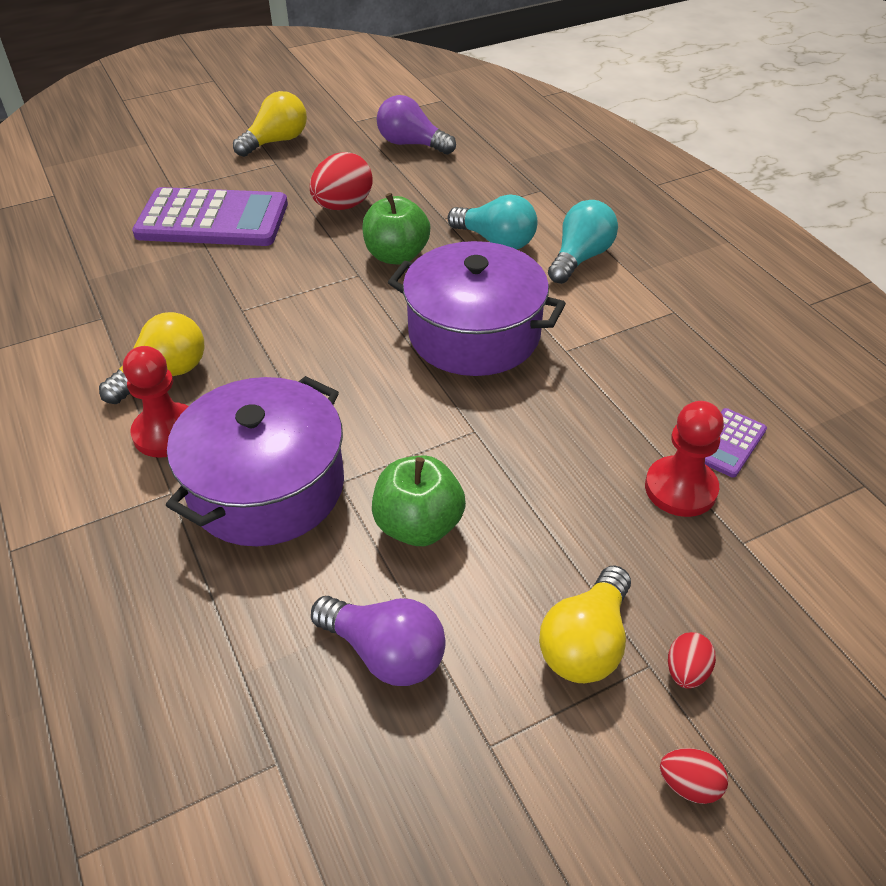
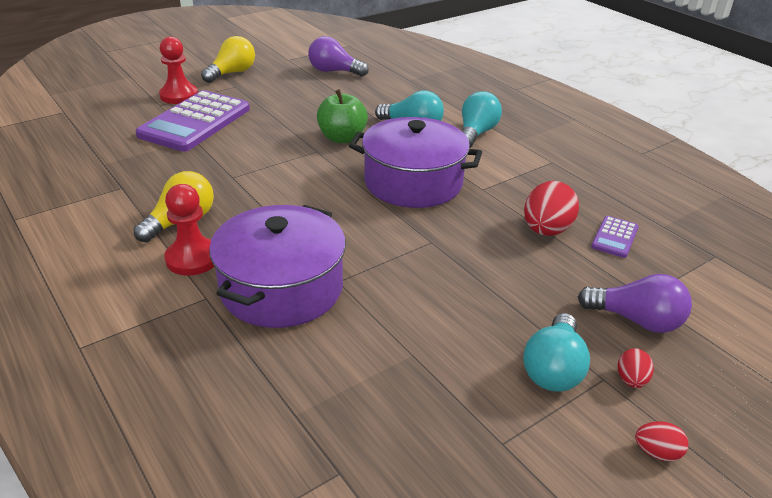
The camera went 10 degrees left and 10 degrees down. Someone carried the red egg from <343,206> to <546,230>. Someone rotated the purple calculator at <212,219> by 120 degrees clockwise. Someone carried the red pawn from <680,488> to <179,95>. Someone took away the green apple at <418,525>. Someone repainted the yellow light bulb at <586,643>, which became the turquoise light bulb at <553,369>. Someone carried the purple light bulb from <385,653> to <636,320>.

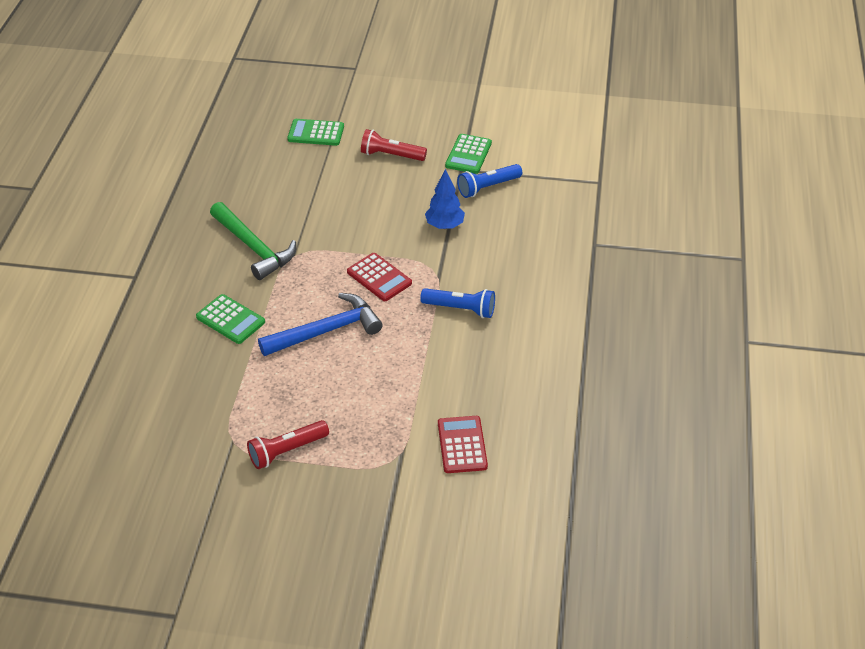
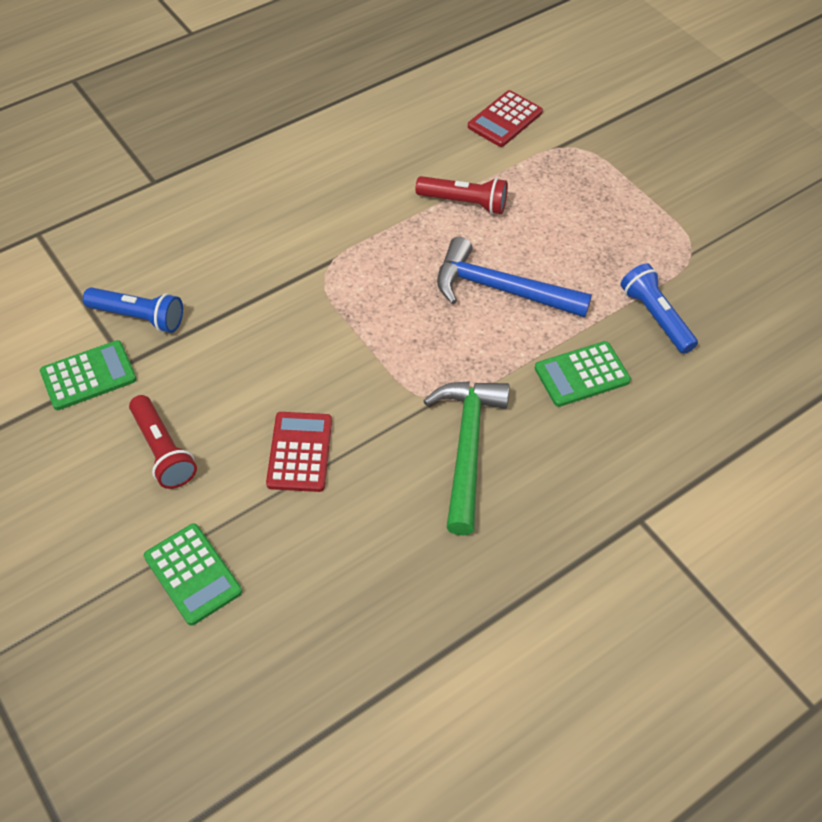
The camera went 135 degrees left and 10 degrees up. Someone took away the blue tree at <444,226>. Someone carried the red calculator from <379,278> to <300,452>. Someone carried the blue flashlight from <460,309> to <655,317>. Someone rotated the green calculator at <230,320> by 105 degrees counterclockwise. Someone carried the red flashlight from <287,451> to <464,203>.

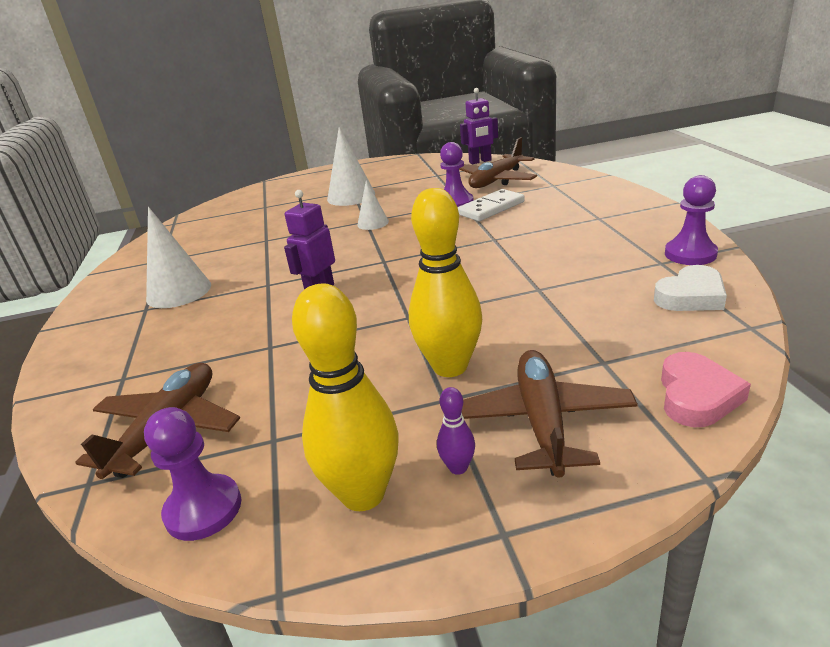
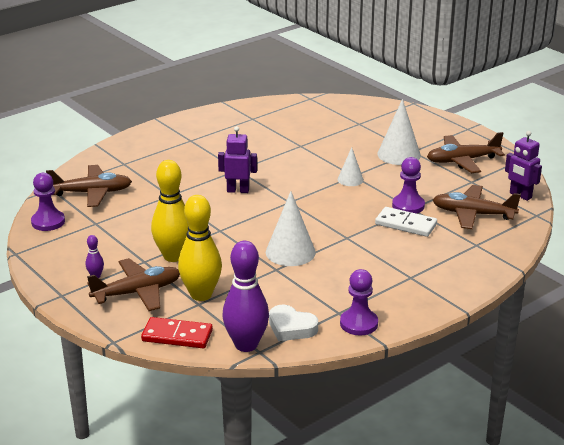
The camera went 60 degrees right and 0 degrees up. Someone carried the white cone from <179,292> to <290,252>. Someone carried the yellow bowling pin from <363,494> to <201,294>. Someone swapped the pink heart at <696,396> for the red domino at <177,335>. Someone put down the brown plane at <462,161>. Someone put down the purple bowling pin at <246,345>.

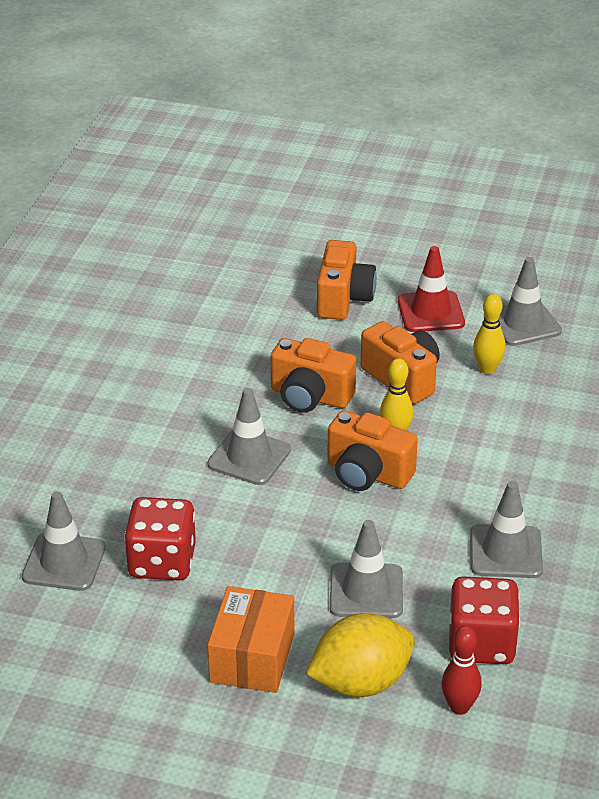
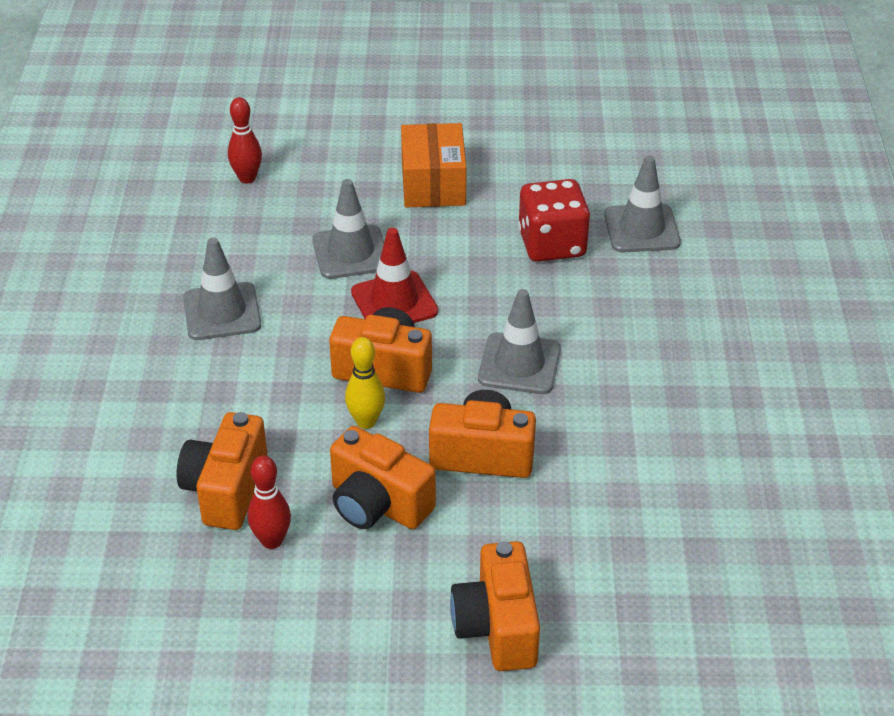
The camera went 165 degrees right and 5 degrees up. Someone carried the red traffic cone from <430,312> to <394,302>. Someone took away the grey traffic cone at <523,323>. Someone repainted the yellow bowling pin at <487,369>, which became the red bowling pin at <272,540>. Someone took away the red dice at <481,644>. Someone took away the yellow lemon at <360,683>. Someone put down the orange camera at <226,490>.

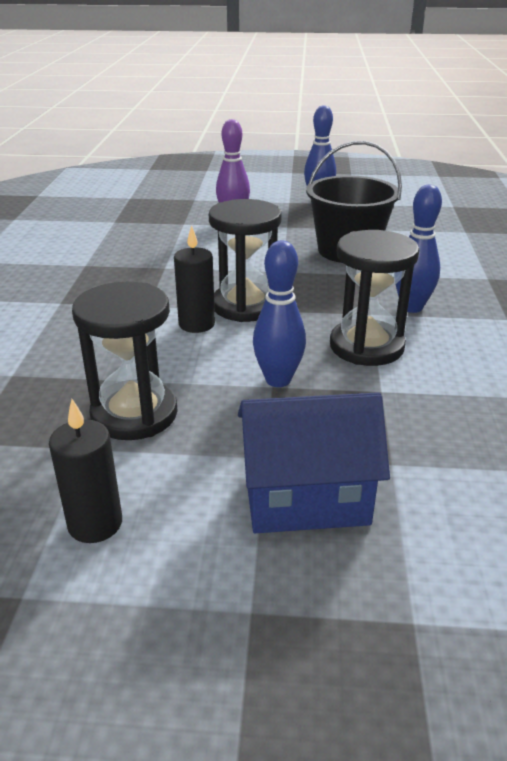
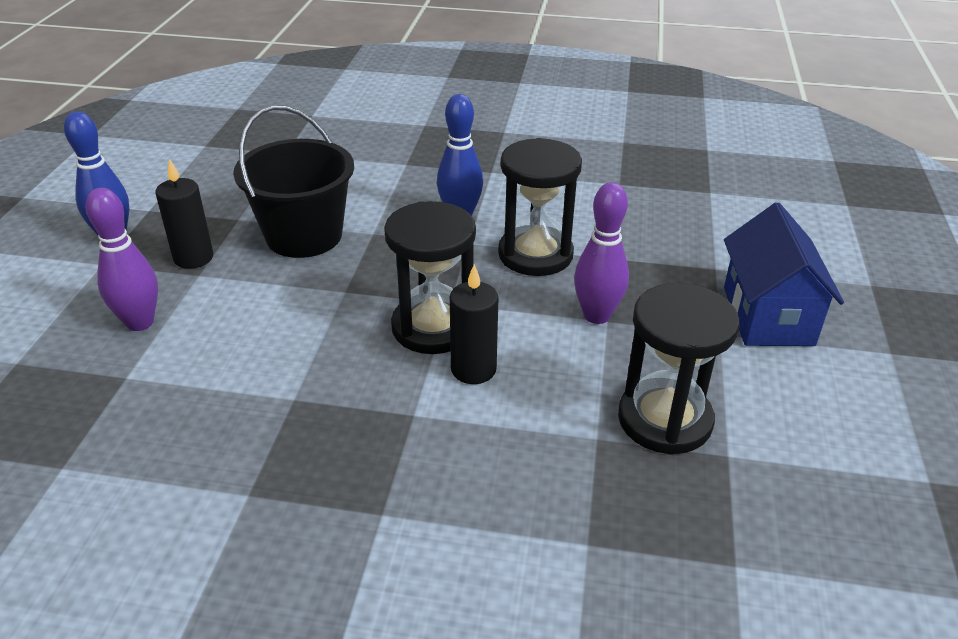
The camera went 85 degrees left and 5 degrees up. Someone repainted the blue bowling pin at <278,380>, which became the purple bowling pin at <596,315>. Someone carried the black candle from <95,523> to <193,258>.

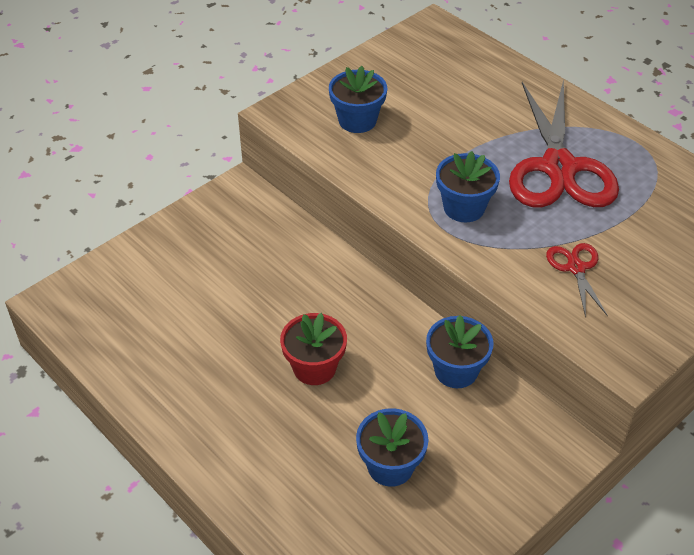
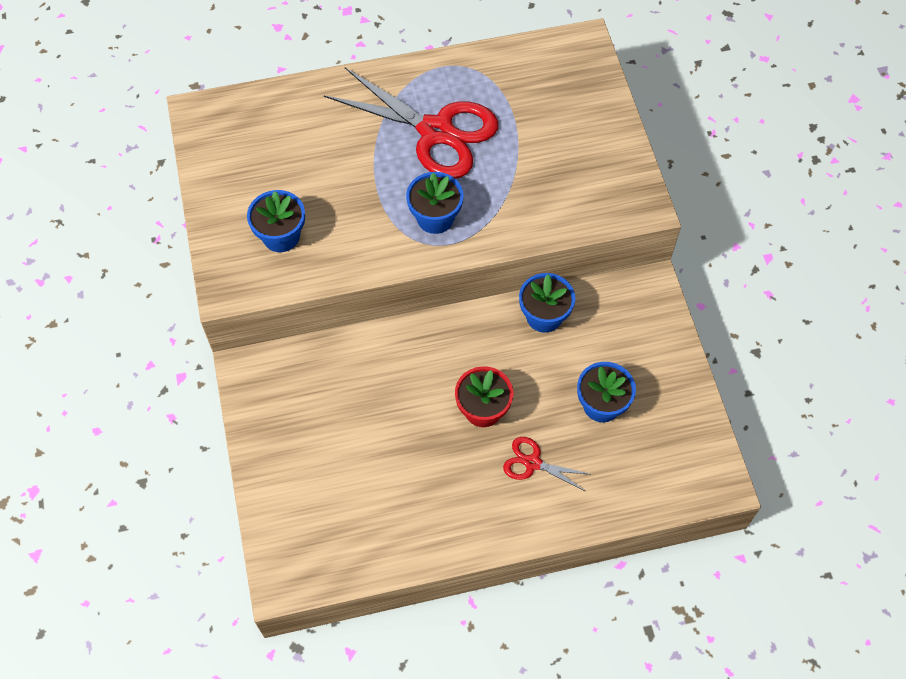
The camera went 60 degrees left and 15 degrees up. Someone carried the red scissors from <576,268> to <532,463>.

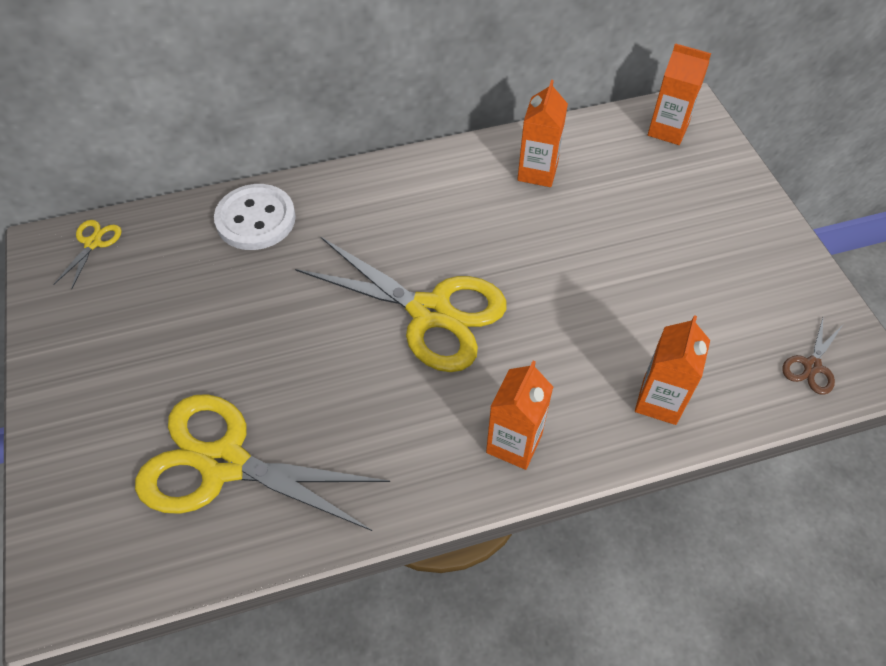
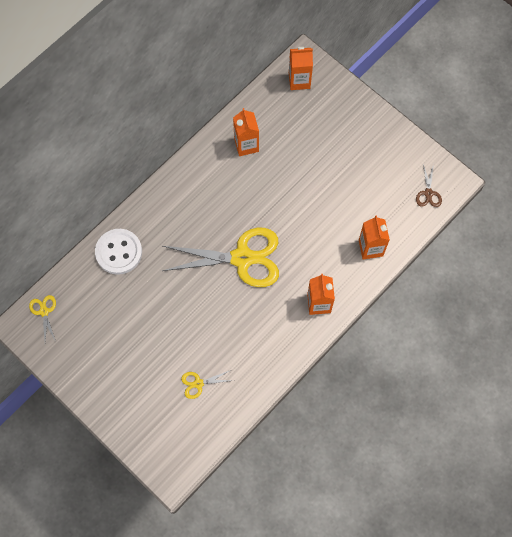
The camera went 30 degrees left and 15 degrees up. Someone scaled the yellow scissors at <223,463> by 0.42.

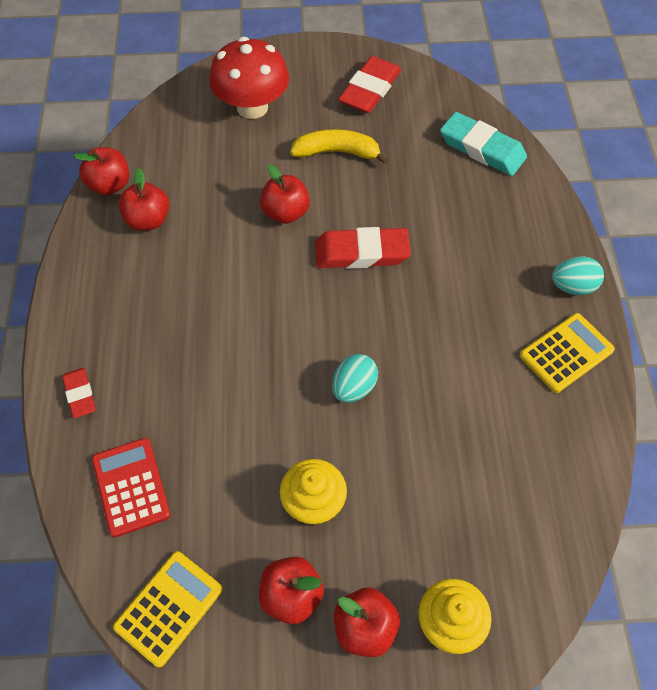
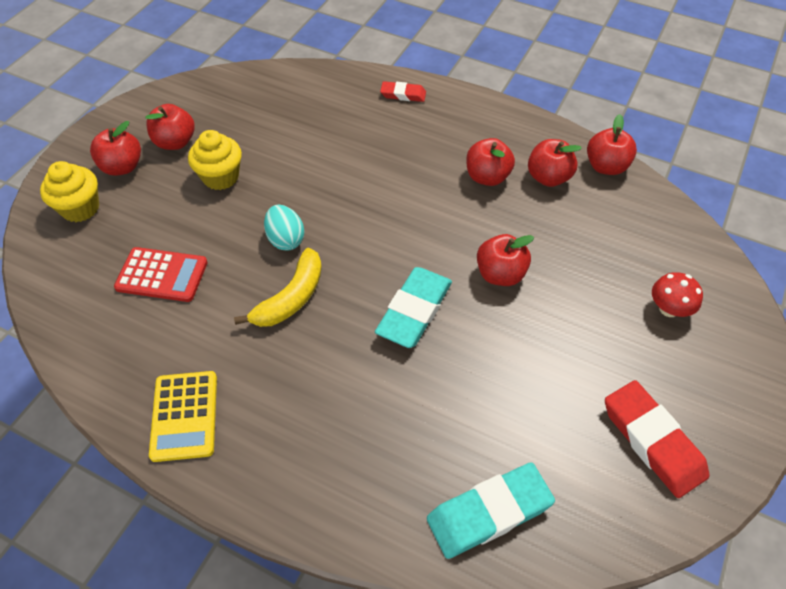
The camera went 120 degrees right and 5 degrees down. Someone scaled the red mushroom at <252,107> by 0.51. Someone carried the yellow banana from <337,152> to <291,298>. Someone repainted the red eraser at <361,252>, which became the turquoise eraser at <414,311>. Someone took away the turquoise egg at <573,286>. Someone carried the red calculator from <131,487> to <162,275>. Someone took away the yellow calculator at <169,608>. Someone put down the red apple at <487,177>.

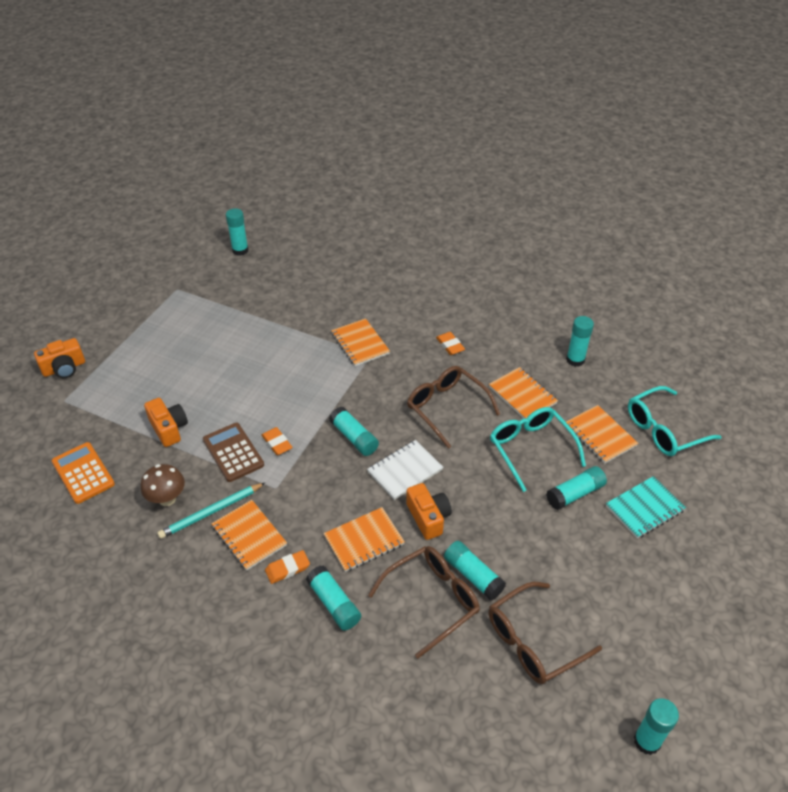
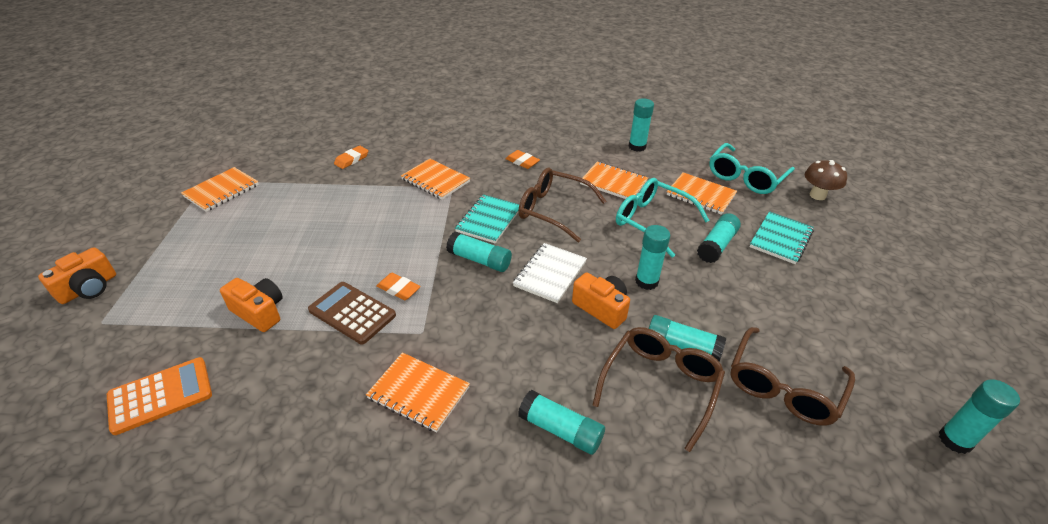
The camera went 25 degrees left and 5 degrees down. Someone carried the turquoise glue stick from <240,250> to <646,281>. Someone rotated the orange calculator at <83,473> by 120 degrees clockwise. Someone carried the brown mushroom from <167,499> to <817,195>. Someone took away the turquoise pencil at <211,512>. Someone carried the orange notebook from <364,540> to <221,191>. Someone carried the orange eraser from <287,569> to <352,159>. Someone put down the turquoise notebook at <489,220>.

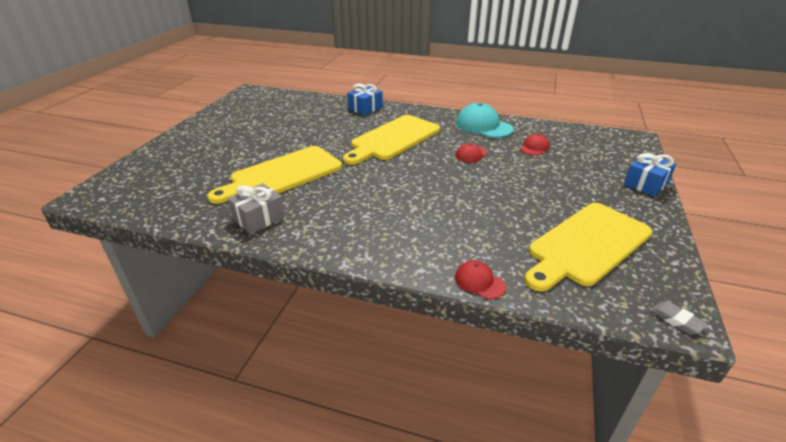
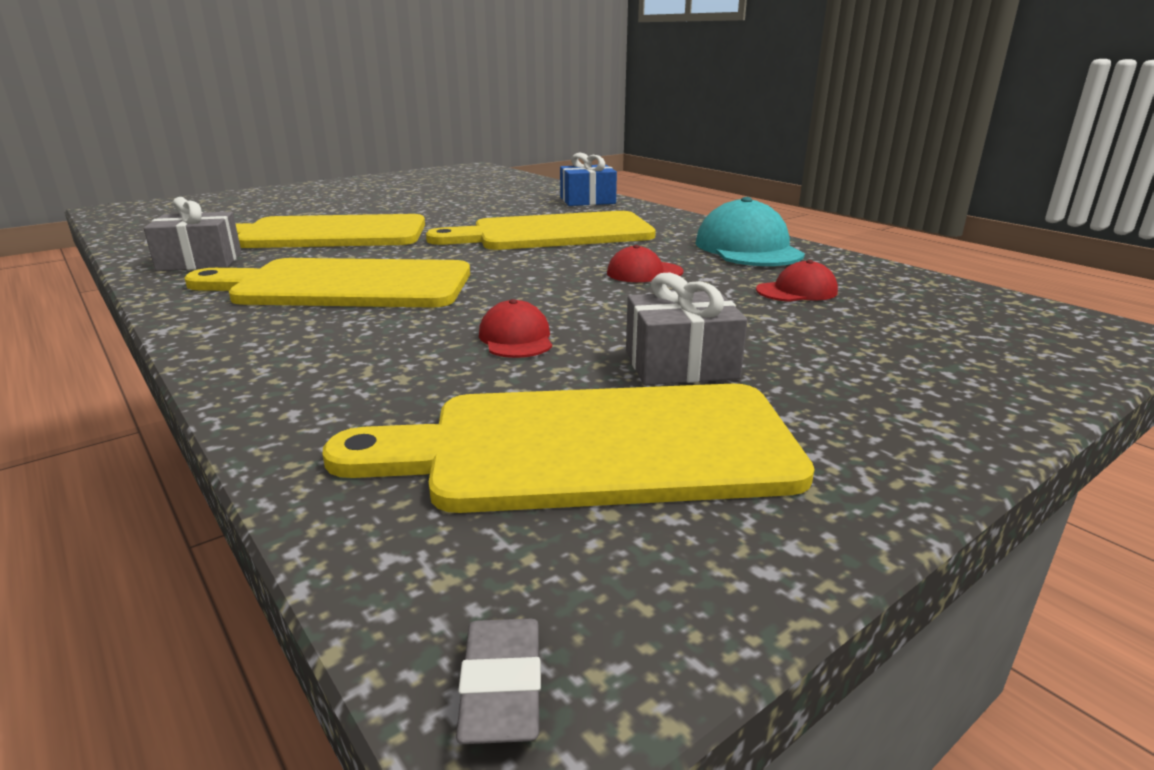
The camera went 35 degrees right and 10 degrees down. Someone took away the blue gift at <645,184>. Someone carried the red cap from <479,282> to <516,338>. Someone put down the yellow cutting board at <344,285>. Someone put down the grey gift at <680,365>.

